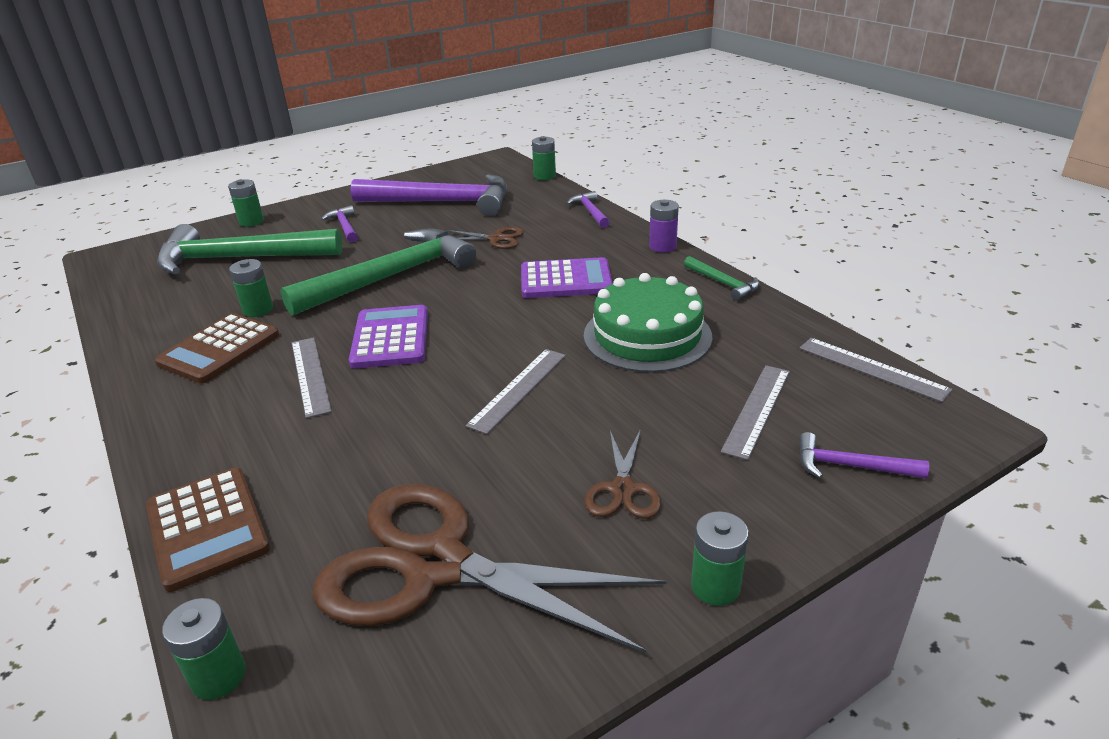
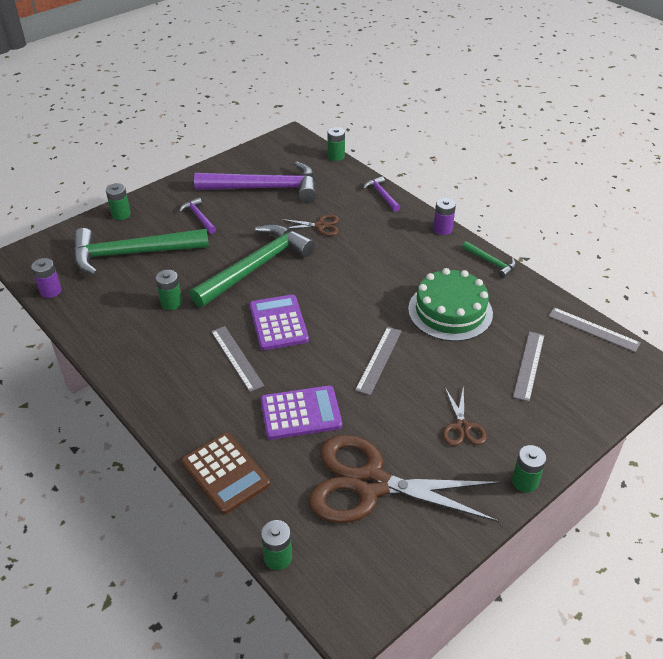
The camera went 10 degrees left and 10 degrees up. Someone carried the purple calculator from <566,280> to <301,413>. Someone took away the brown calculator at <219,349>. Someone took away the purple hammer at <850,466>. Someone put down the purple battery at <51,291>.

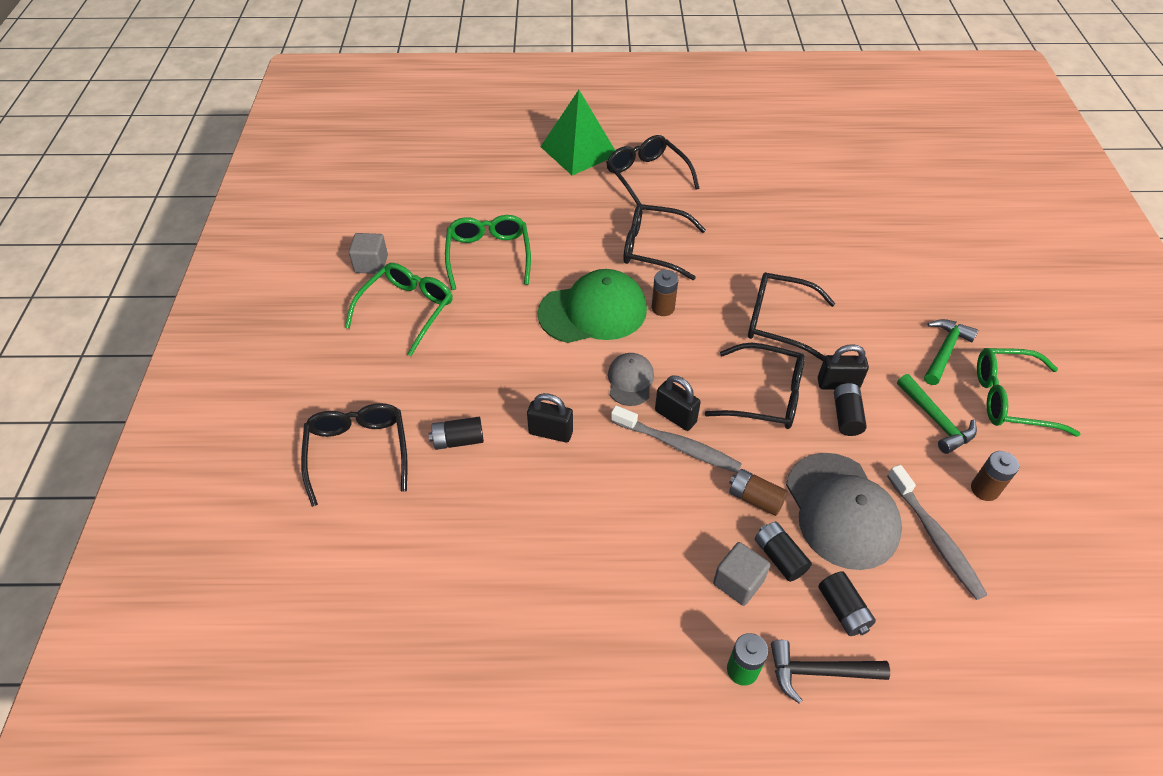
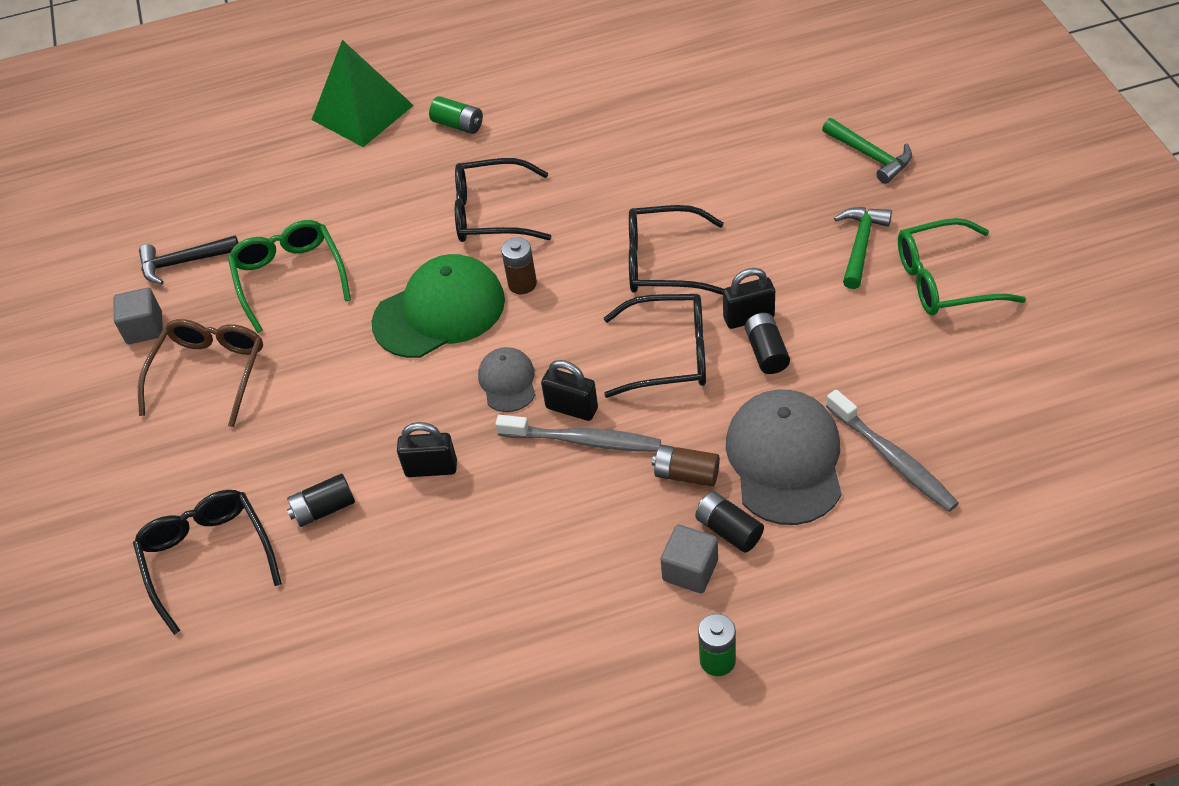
The camera went 10 degrees left and 0 degrees up. Someone swapped the black glasses at <647,177> for the green battery at <458,125>. Someone repainted the green glasses at <406,311>, which became the brown glasses at <209,374>. Someone carried the green hammer from <936,420> to <870,156>. Someone took away the brown battery at <984,489>. Someone rotated the grey cap at <841,510> by 150 degrees counterclockwise. Someone took away the black battery at <843,610>. Someone carried the black hammer from <818,672> to <183,262>.

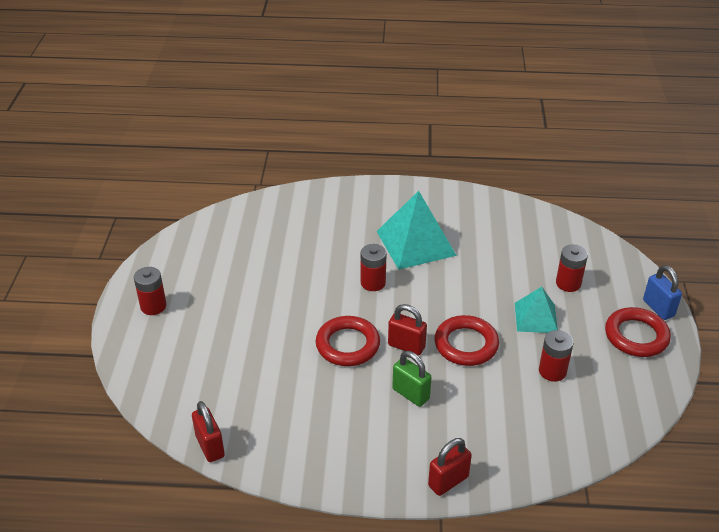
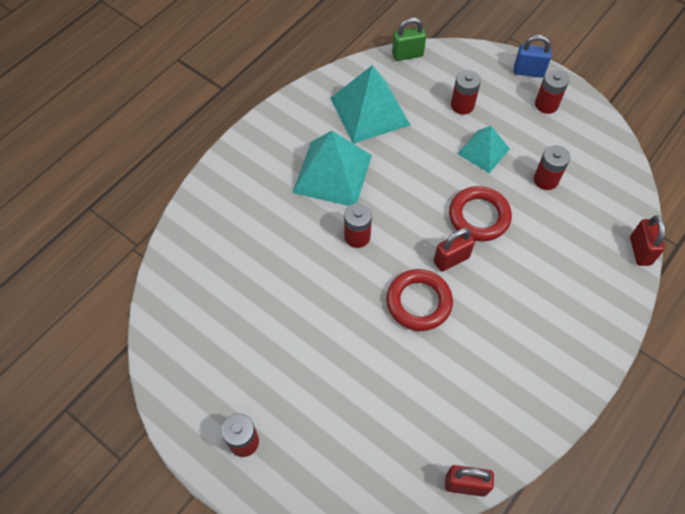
The camera went 55 degrees left and 20 degrees up. Someone swapped the red ring at <636,336> for the red battery at <546,104>. Someone carried the green padlock from <410,394> to <407,55>. Someone carried the red padlock from <448,481> to <640,251>. Someone put down the turquoise pyramid at <369,111>.

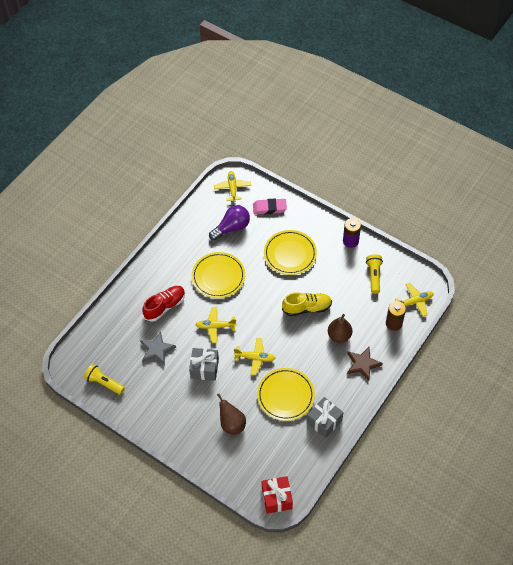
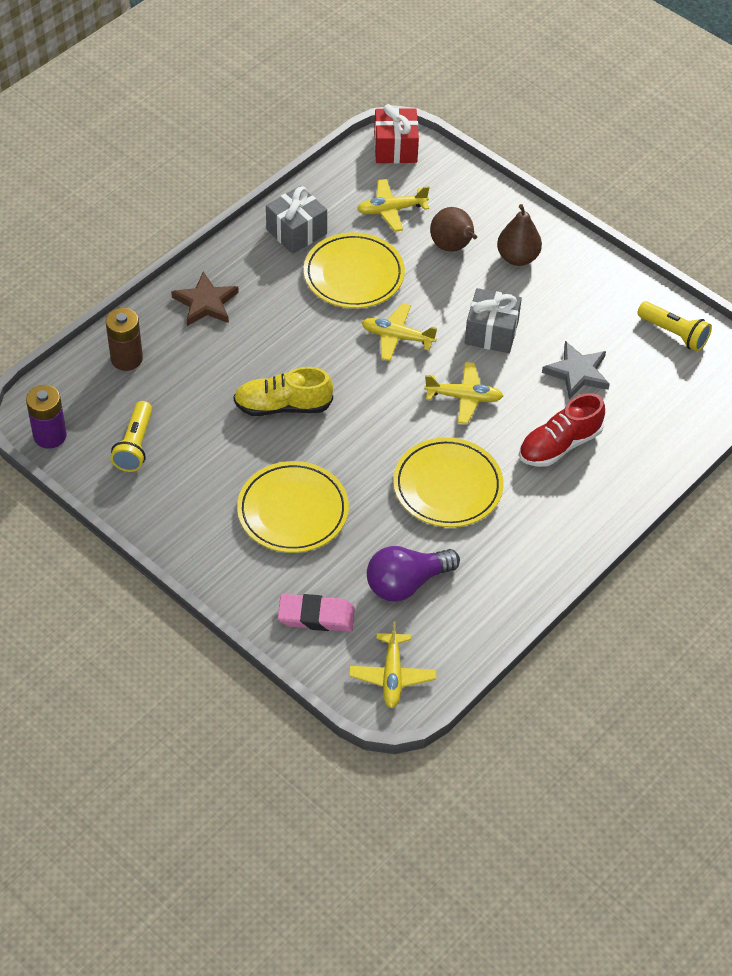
The camera went 175 degrees left and 5 degrees down. Someone carried the purple battery from <350,241> to <50,436>. Someone carried the yellow plane from <415,302> to <391,210>. Someone carried the brown pear from <339,336> to <517,257>.

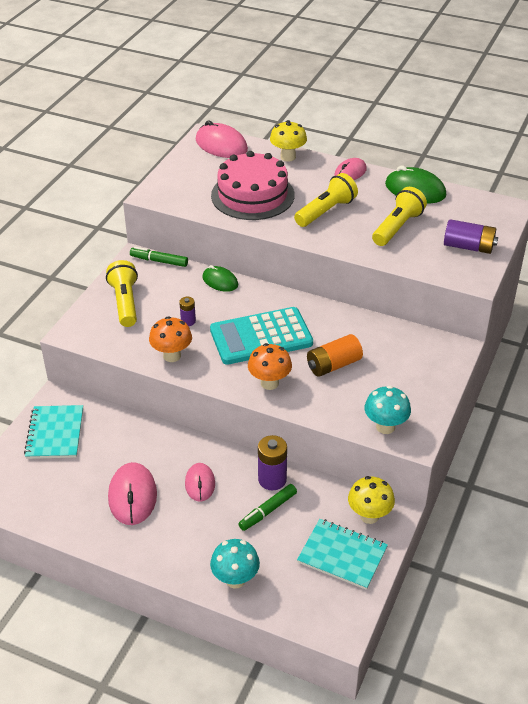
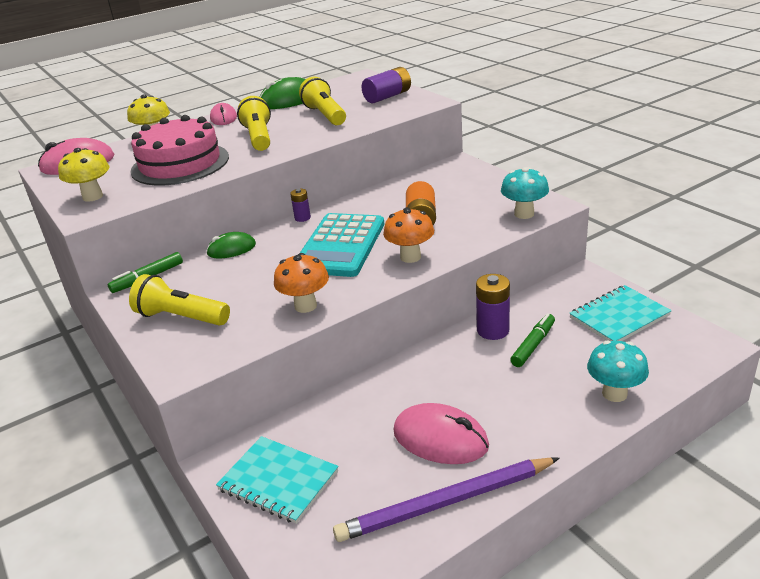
The camera went 55 degrees left and 10 degrees down. Someone carried the purple battery from <188,321> to <302,218>. Someone took away the pink mouse at <200,484>. Someone carried the yellow mushroom from <369,516> to <92,197>. Someone rotated the green marker at <268,511> by 135 degrees counterclockwise. Someone put down the purple pencil at <446,503>.

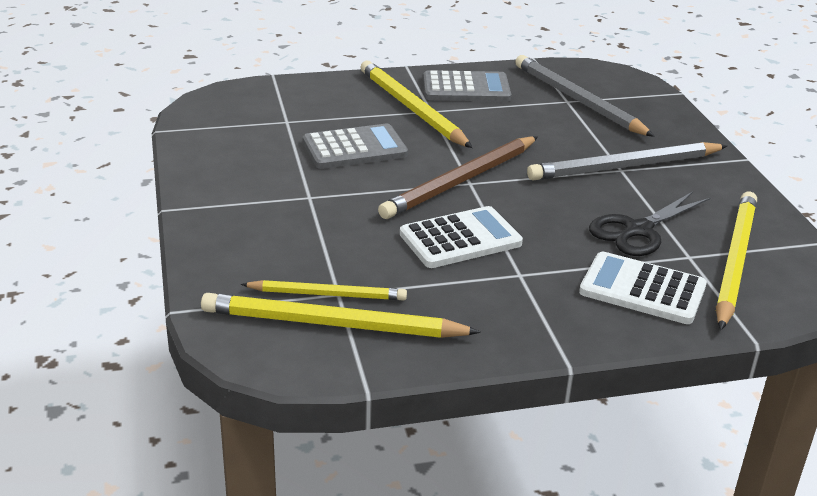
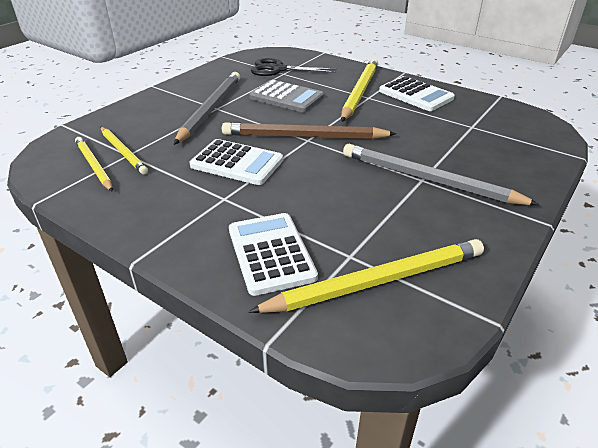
The camera went 50 degrees right and 5 degrees up. Someone carried the grey pencil from <578,100> to <210,109>. Someone repainted the grey calculator at <466,88>, which became the white calculator at <415,95>. Someone carried the black scissors from <638,230> to <278,69>. Someone scaled the yellow pencil at <333,324> by 0.61.

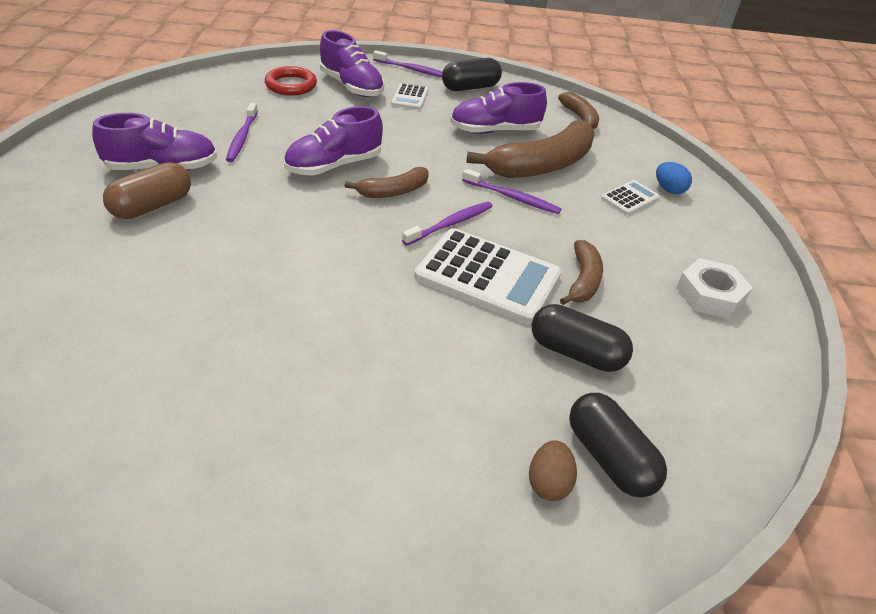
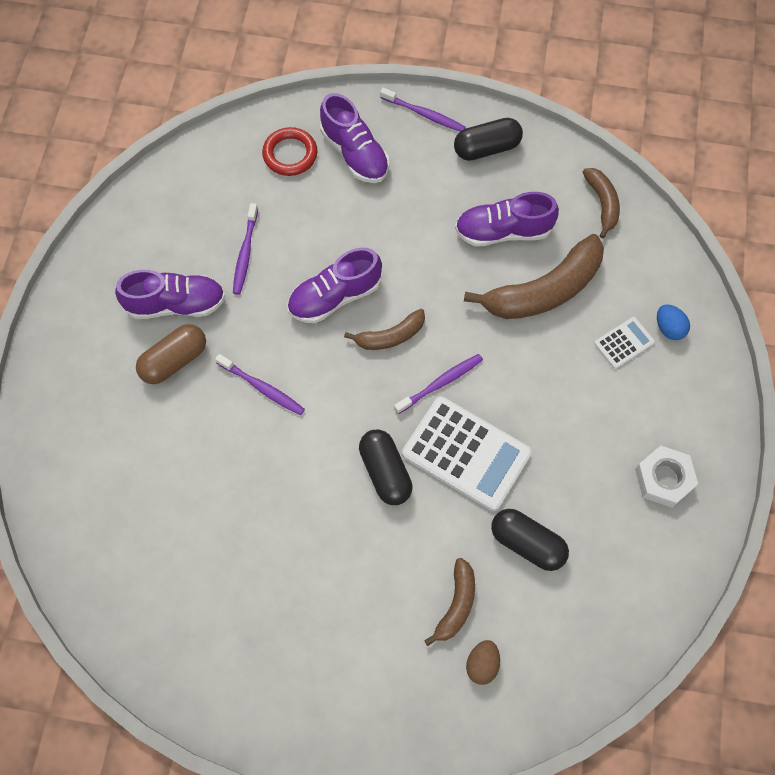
The camera went 10 degrees right and 25 degrees up. Someone took away the white calculator at <410,97>. Someone carried the purple toothbrush from <513,197> to <262,388>. Someone carried the brown banana from <583,280> to <456,604>. Someone carried the black capsule from <609,457> to <385,472>.

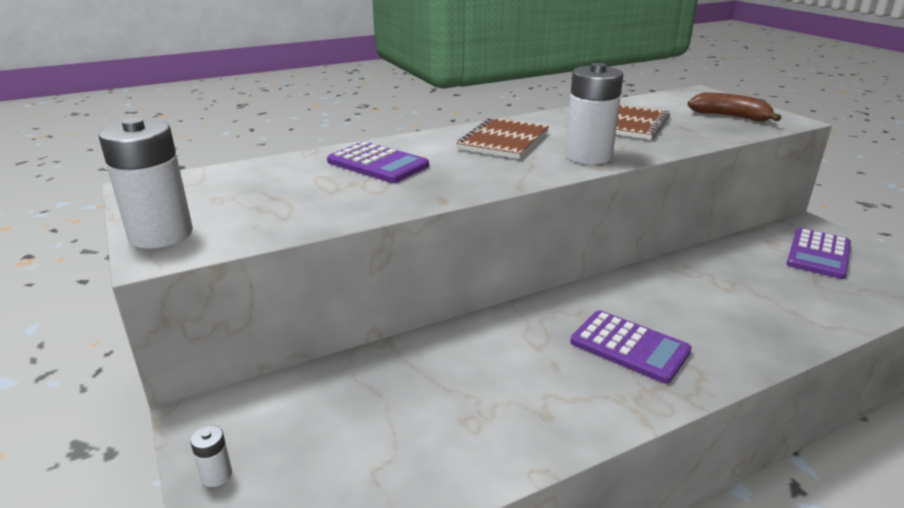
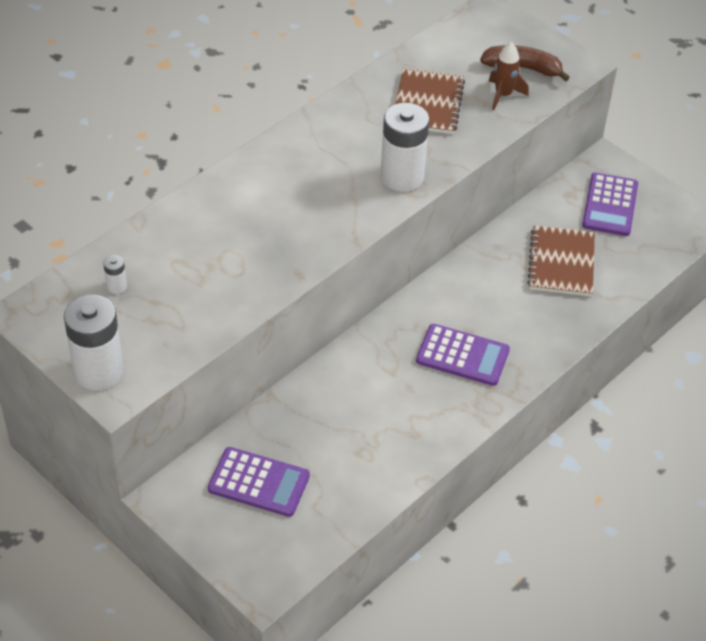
The camera went 20 degrees left and 20 degrees up. Someone carried the brown notebook from <503,141> to <561,263>. Someone carried the purple calculator from <377,164> to <259,483>. Someone carried the white battery from <216,475> to <116,286>. Someone put down the brown rocket at <503,95>.

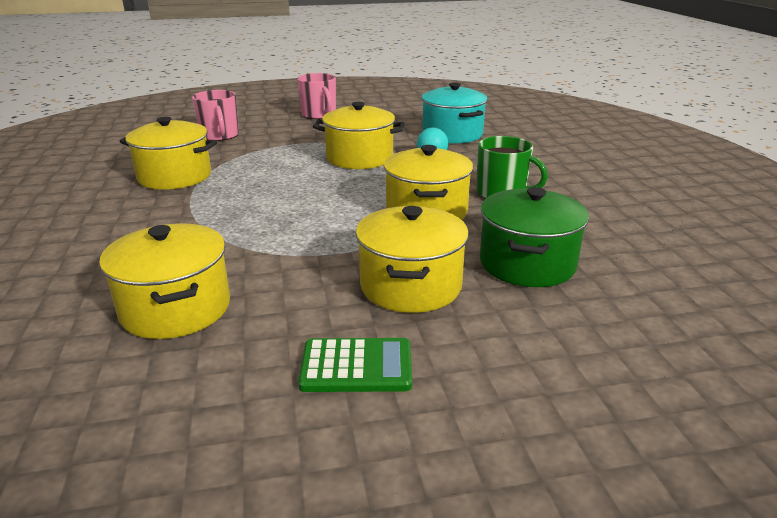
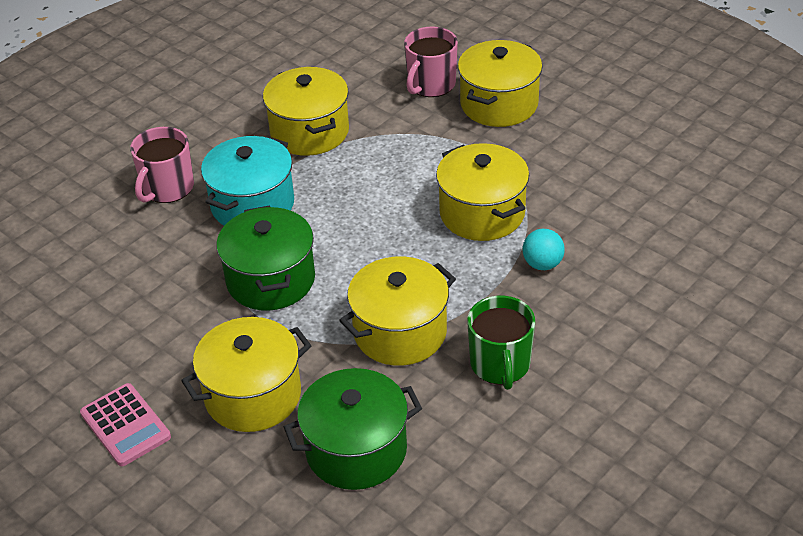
The camera went 55 degrees right and 15 degrees up. Someone carried the pink mug from <319,115> to <167,188>. Someone carried the turquoise pot from <452,134> to <252,204>. Someone carried the yellow pot from <176,308> to <499,104>. Someone repainted the green calculator at <356,366>, which became the pink calculator at <125,425>. Someone put down the green pot at <271,280>.

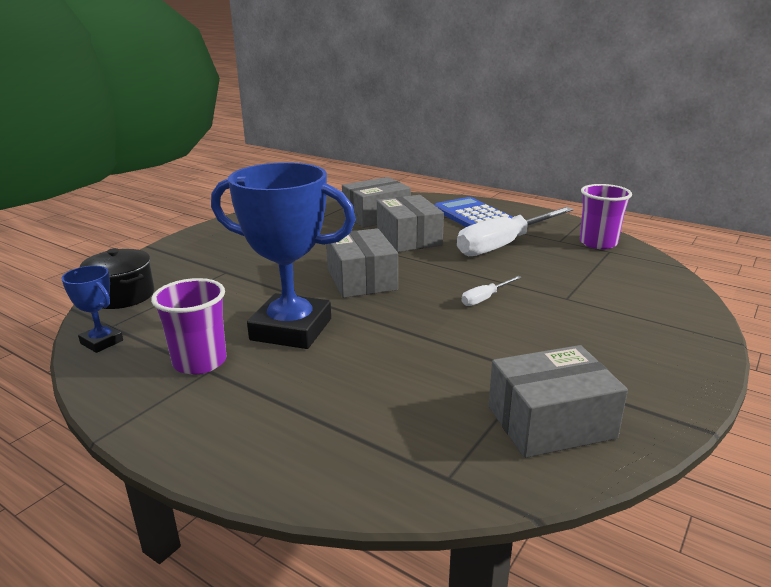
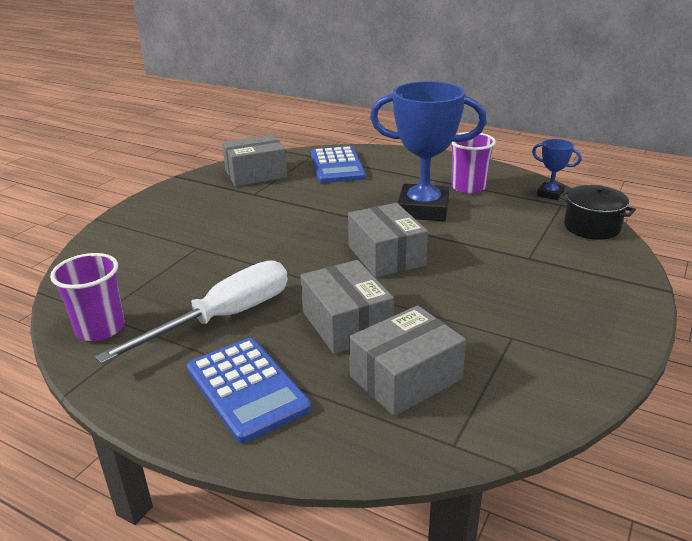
The camera went 175 degrees right and 5 degrees up. Someone took away the white screwdriver at <485,298>. Someone put down the blue calculator at <337,166>.

